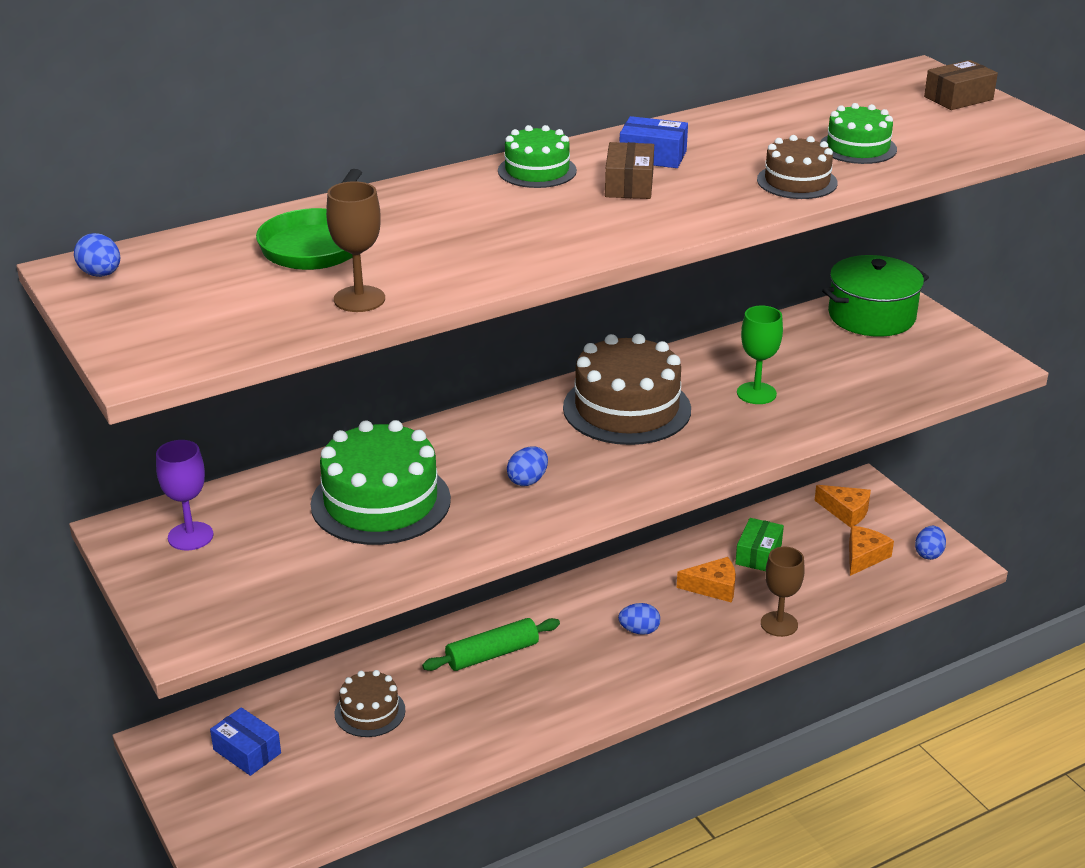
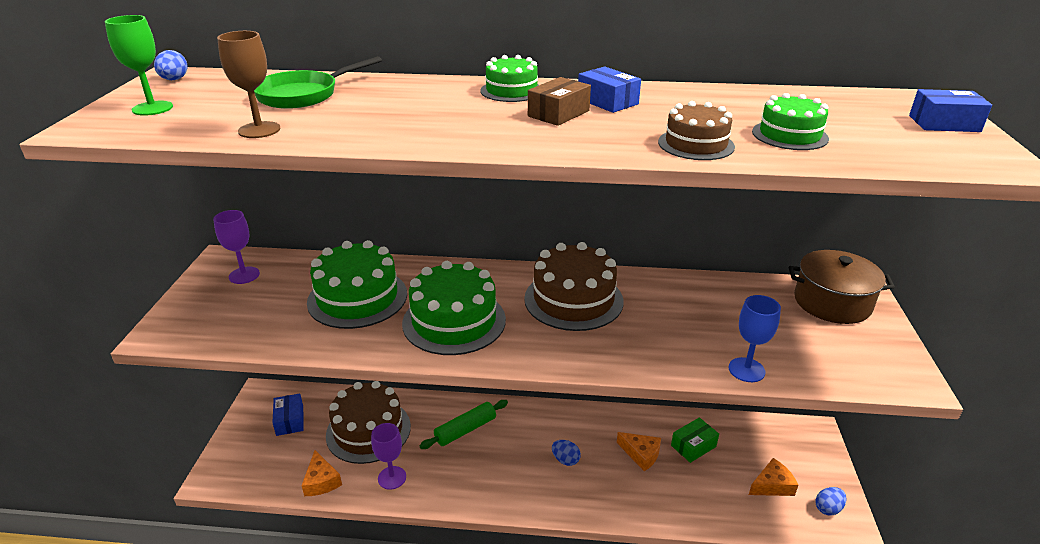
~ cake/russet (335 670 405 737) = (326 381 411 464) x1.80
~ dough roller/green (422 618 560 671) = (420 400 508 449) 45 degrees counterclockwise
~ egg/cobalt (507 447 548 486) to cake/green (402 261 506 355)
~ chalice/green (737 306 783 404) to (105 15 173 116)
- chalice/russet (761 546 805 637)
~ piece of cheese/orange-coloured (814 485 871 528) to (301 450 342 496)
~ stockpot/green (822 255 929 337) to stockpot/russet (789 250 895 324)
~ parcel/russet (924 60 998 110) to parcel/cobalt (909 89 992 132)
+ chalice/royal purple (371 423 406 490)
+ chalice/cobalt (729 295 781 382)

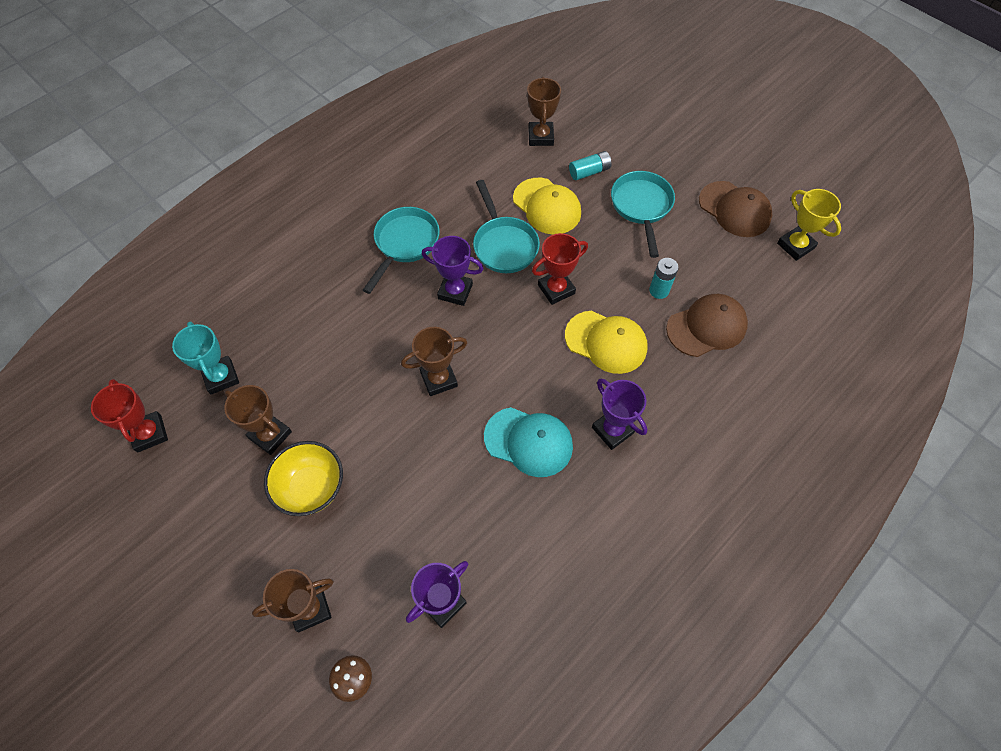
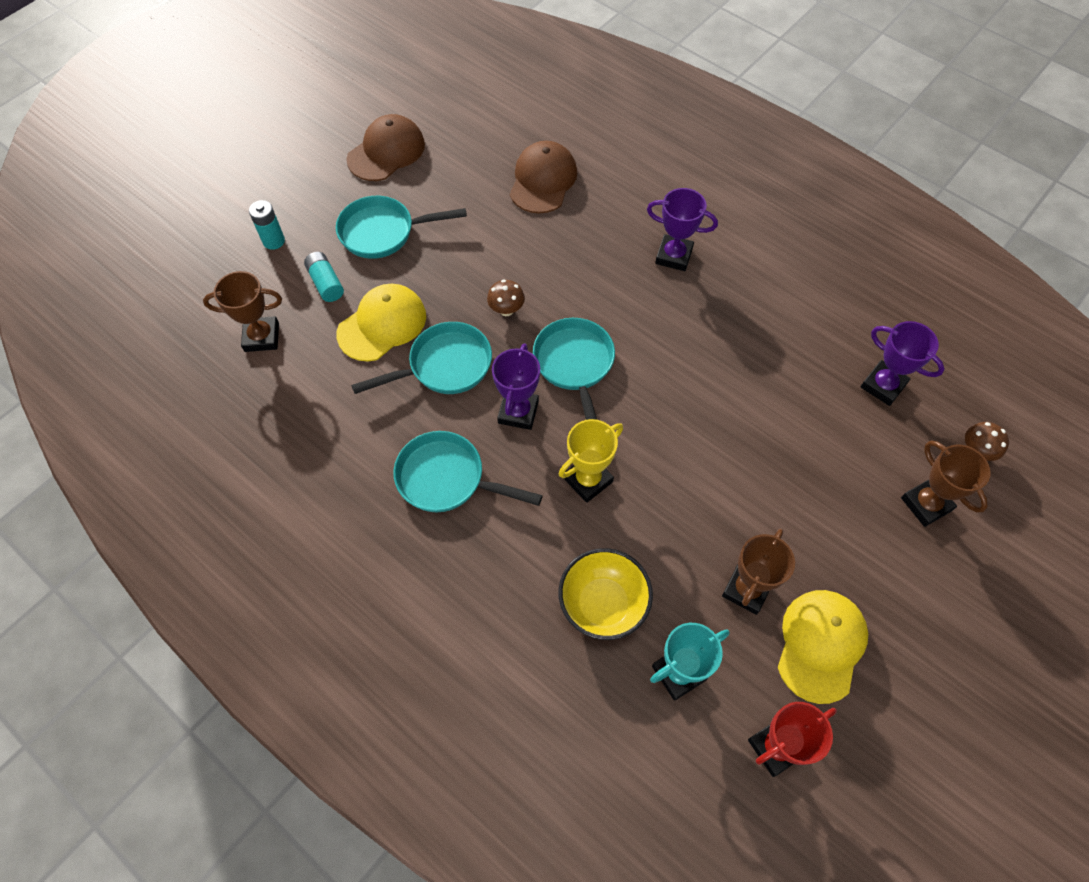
~ serving bowl/yellow (264 441 343 516) to (558 548 653 640)
- award cup/russet (401 327 467 396)
- cap/turquoise (484 407 573 477)
~ award cup/red (532 233 588 305) to mushroom/russet (487 279 525 316)
~ cap/yellow (565 311 648 374) to (778 590 868 704)
~ award cup/royal purple (592 379 647 450) = (647 188 718 271) 60 degrees clockwise
~ AA battery/turquoise (649 258 679 299) to (249 200 285 250)
~ cap/russet (666 294 748 357) = (510 141 577 214) 45 degrees clockwise
~ award cup/yellow (777 189 841 261) to (559 419 623 503)
+ skillet/turquoise (533 318 615 420)

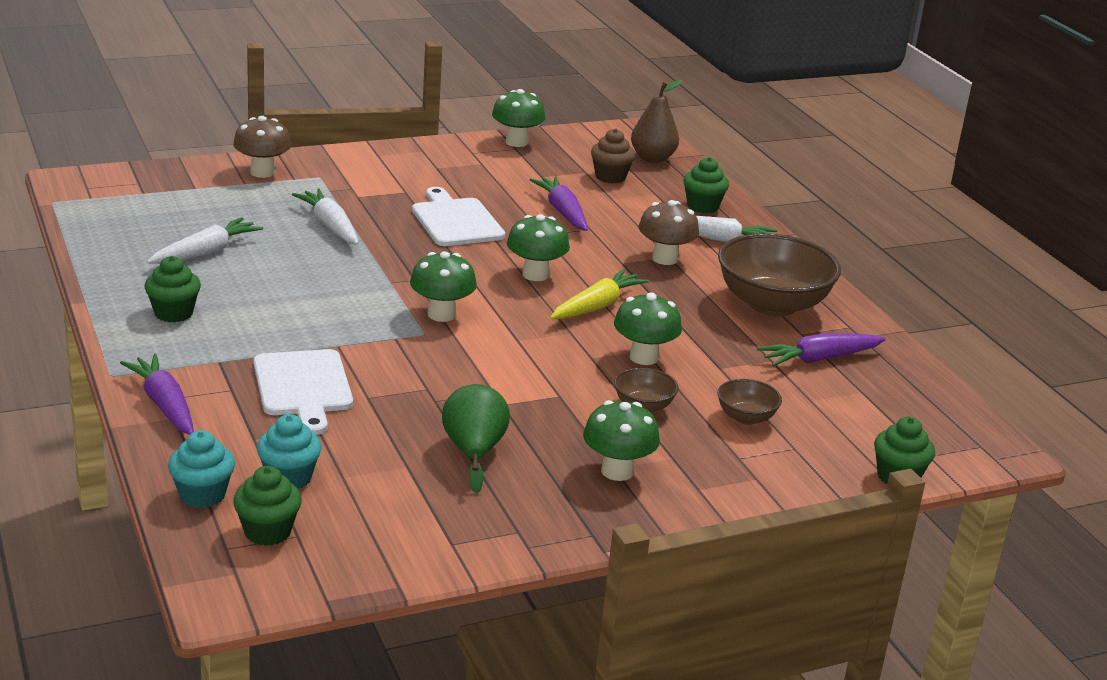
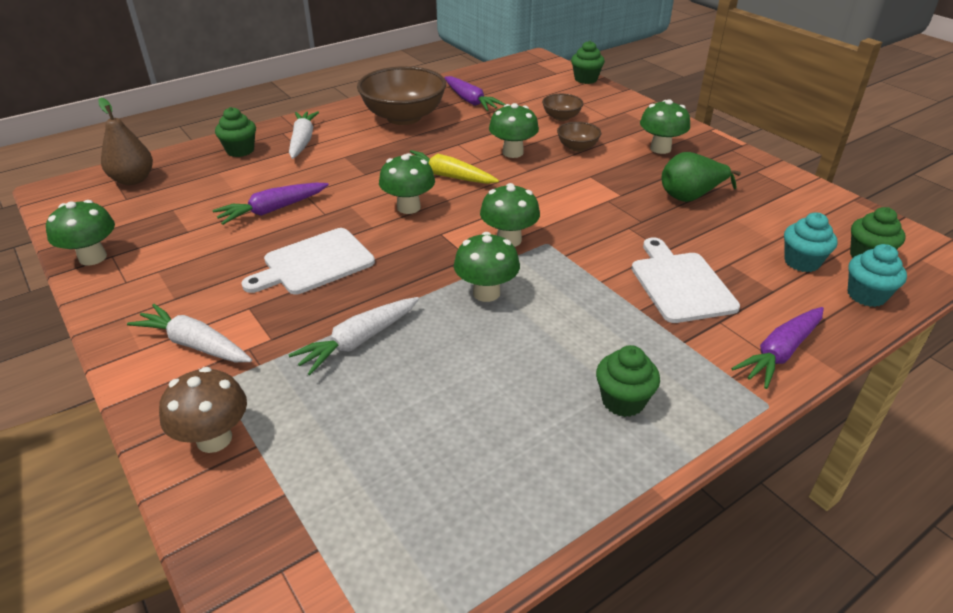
~ root vegetable/white (147 217 263 264) to (127 304 252 362)
~ chopping board/white (254 349 353 435) = (631 238 740 323) 75 degrees counterclockwise
- cupcake/russet (591 129 635 184)
- mushroom/russet (639 200 699 265)
+ mushroom/green (454 232 520 302)

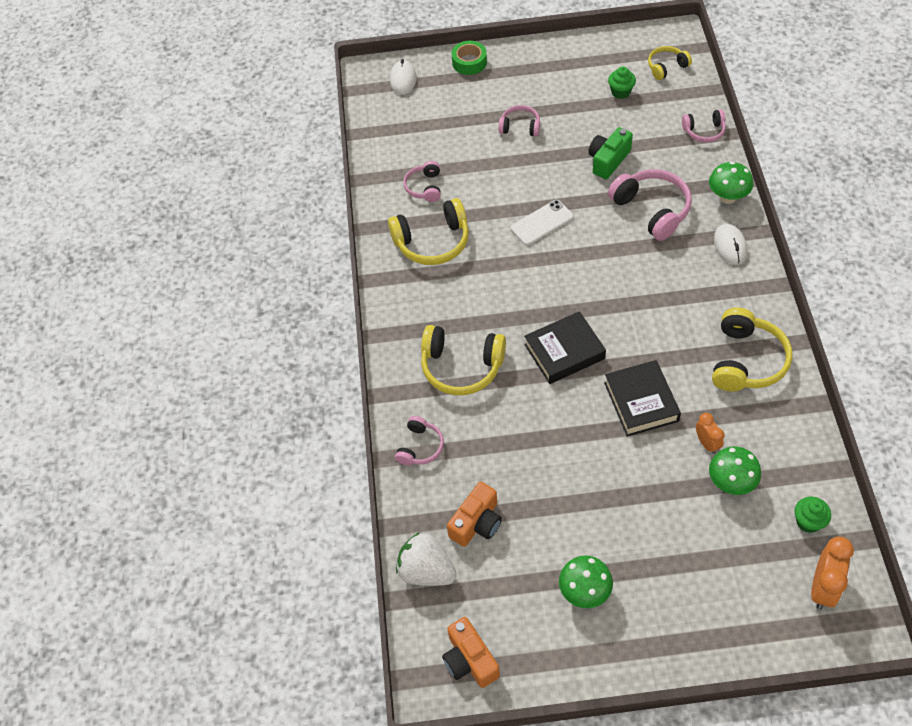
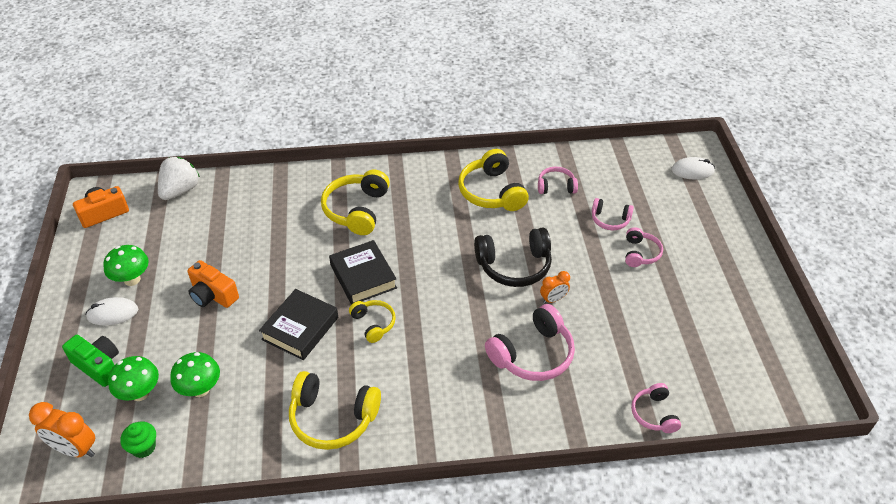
~ headset/pink (395 416 444 465) to (592 198 634 230)
~ compact camera/orange-coloured (447 482 502 547) to (188 260 239 308)
- tape/green (452 41 487 75)
~ mobile phone/white (511 200 574 245) to headset/black (474 228 552 287)
~ compact camera/green (588 127 633 179) to (62 335 119 387)
~ hardcover/black (604 360 681 437) = (259 289 338 360) 45 degrees counterclockwise
- cupcake/green (608 67 636 99)
~ headset/yellow (648 46 692 80) to (349 300 396 343)
~ clock/orange-coloured (696 413 725 454) to (540 271 570 304)
~ mushroom/green (709 161 753 204) to (108 356 159 401)
~ computer mouse/white (714 224 747 265) to (86 297 138 326)

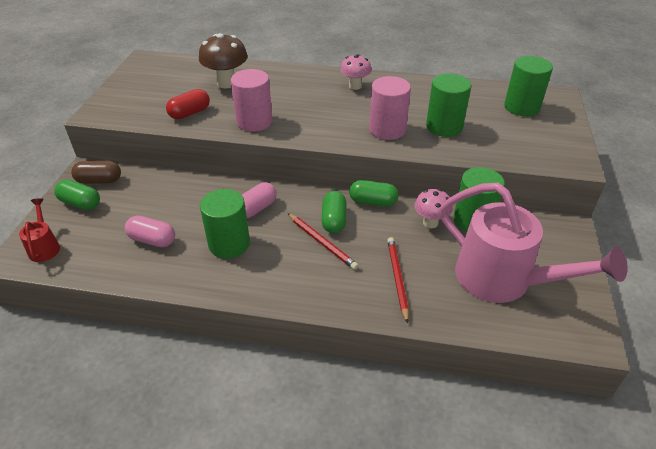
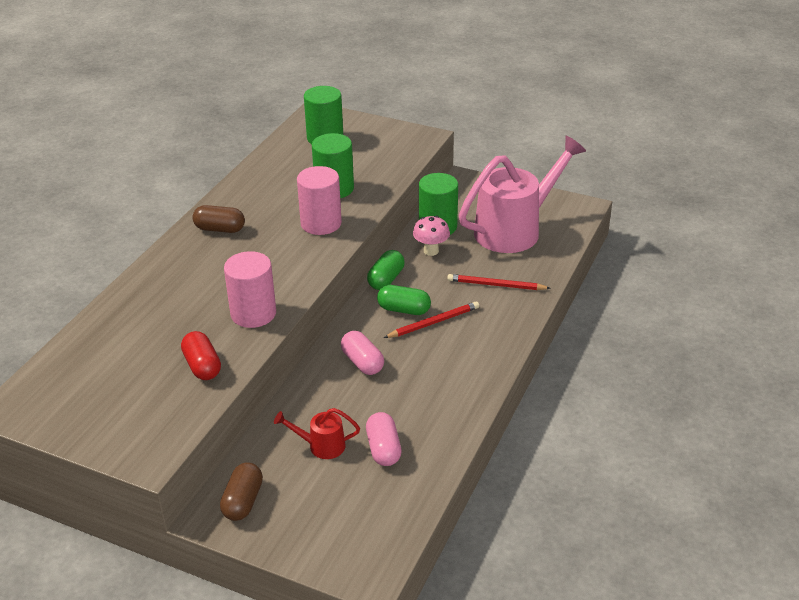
~ watering can/red (19 198 60 262) to (274 408 360 459)
- pill/green (54 180 100 210)
~ pill/pink (125 215 175 247) = (366 412 402 466) 45 degrees counterclockwise
- mushroom/russet (199 33 248 88)
- cylinder shape/green (200 189 250 259)
~ mushroom/pink (340 54 372 90) to pill/russet (192 205 245 233)

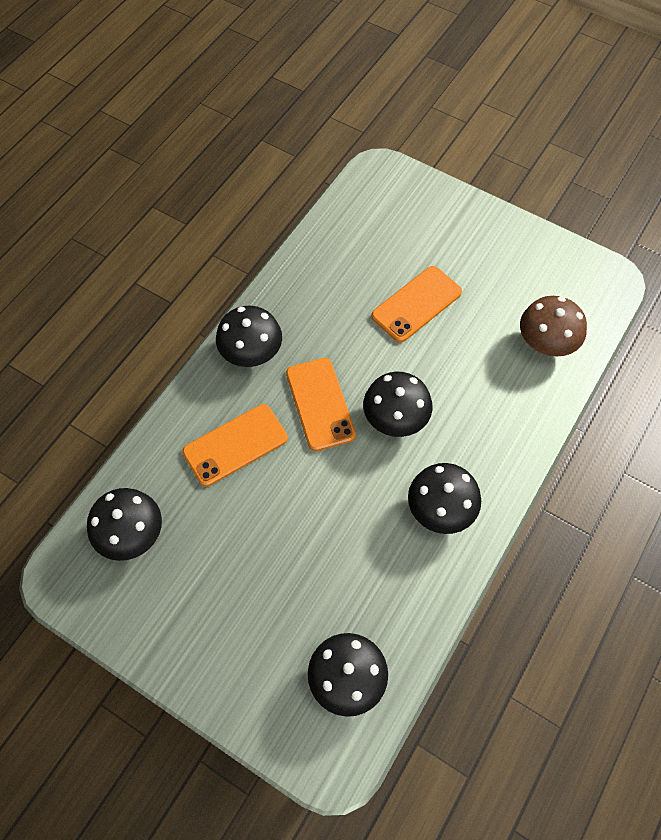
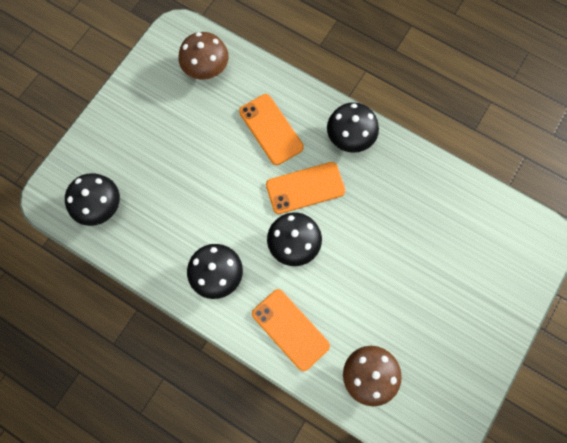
~ mushroom/black (87 488 162 561) to mushroom/russet (179 32 229 80)
~ mobile phone/orange-coloured (371 266 462 342) to (252 289 330 371)

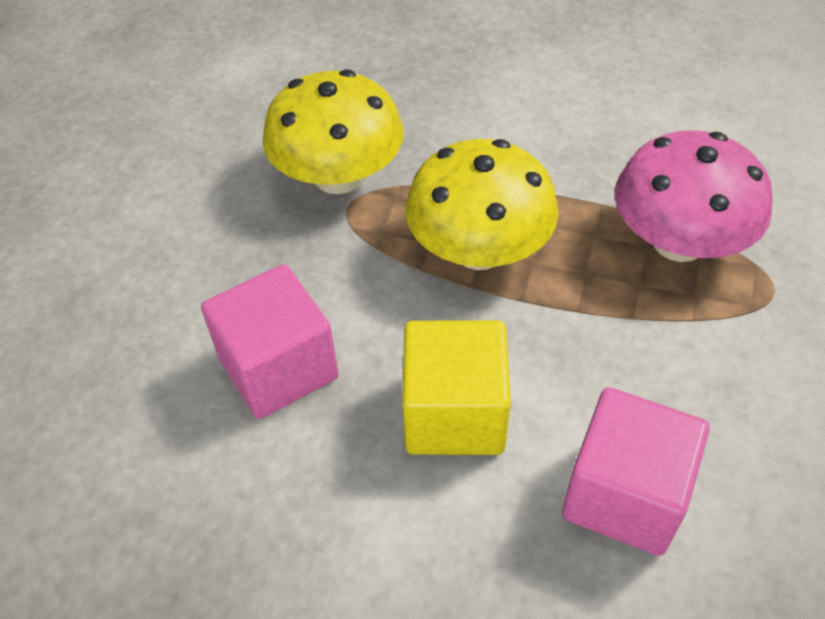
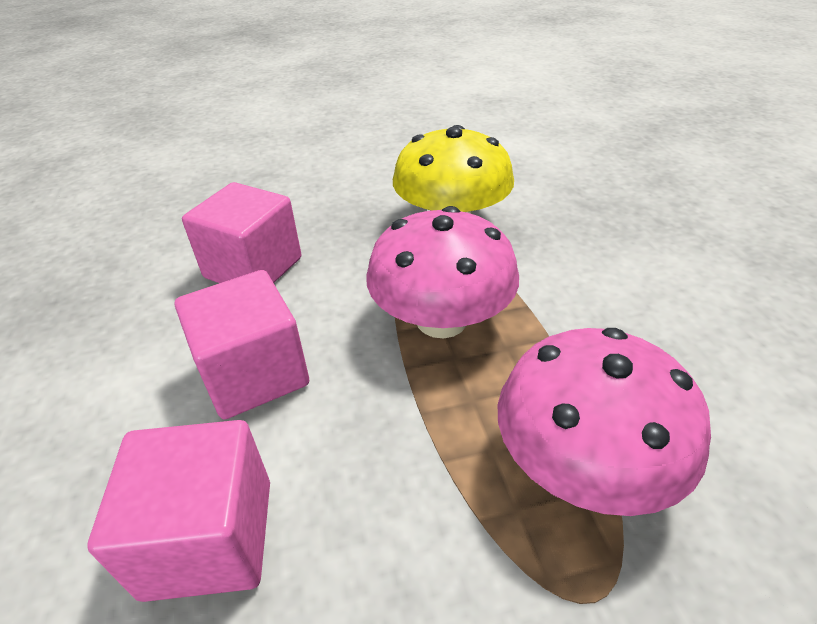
~ block/yellow (402 320 511 455) to block/pink (175 270 309 419)
~ mushroom/yellow (406 139 559 270) to mushroom/pink (366 206 519 338)

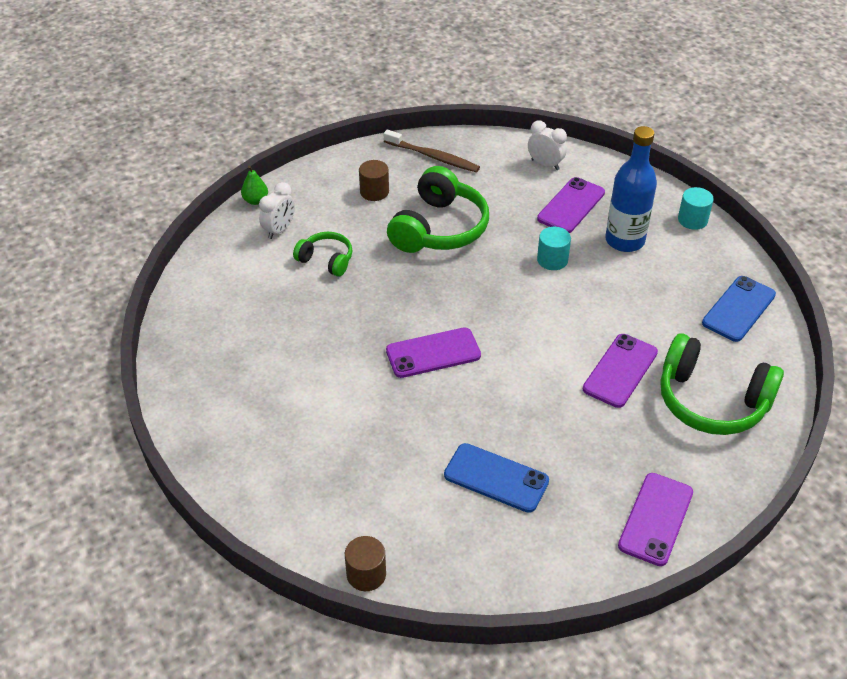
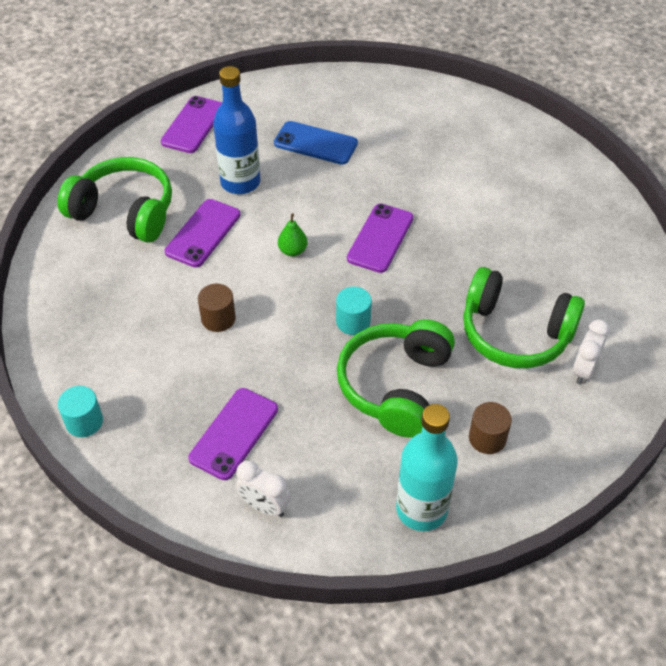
~ pear fruit/green (241 166 268 205) to (278 213 307 256)
~ headset/green (293 232 353 277) = (463 267 585 368) x1.86
~ cylinder shape/russet (345 536 386 591) to (198 284 236 332)
~ tooth brush/russet (384 130 480 172) to flask/turquoise (396 404 458 531)
~ mobile phone/royal purple (386 327 481 378) = (347 204 413 273) 45 degrees counterclockwise
~ cylinder shape/turquoise (537 227 571 270) to (336 287 372 335)
~ flask/cobalt (605 126 657 252) to (213 66 260 194)
- mobile phone/cobalt (702 276 776 342)

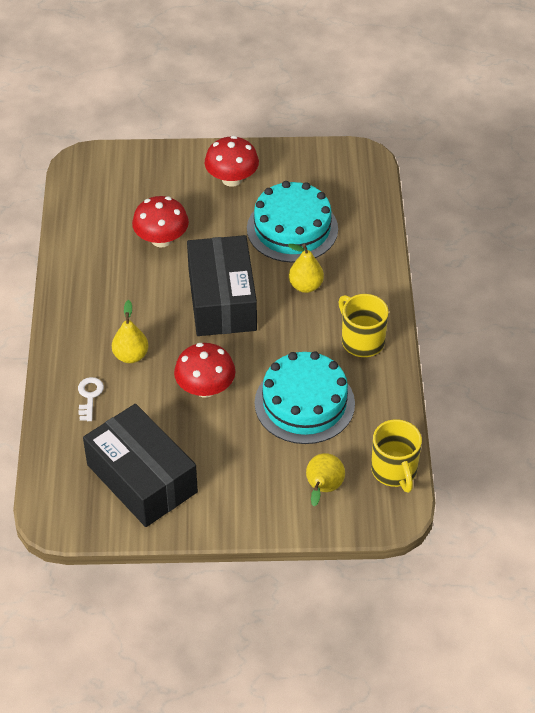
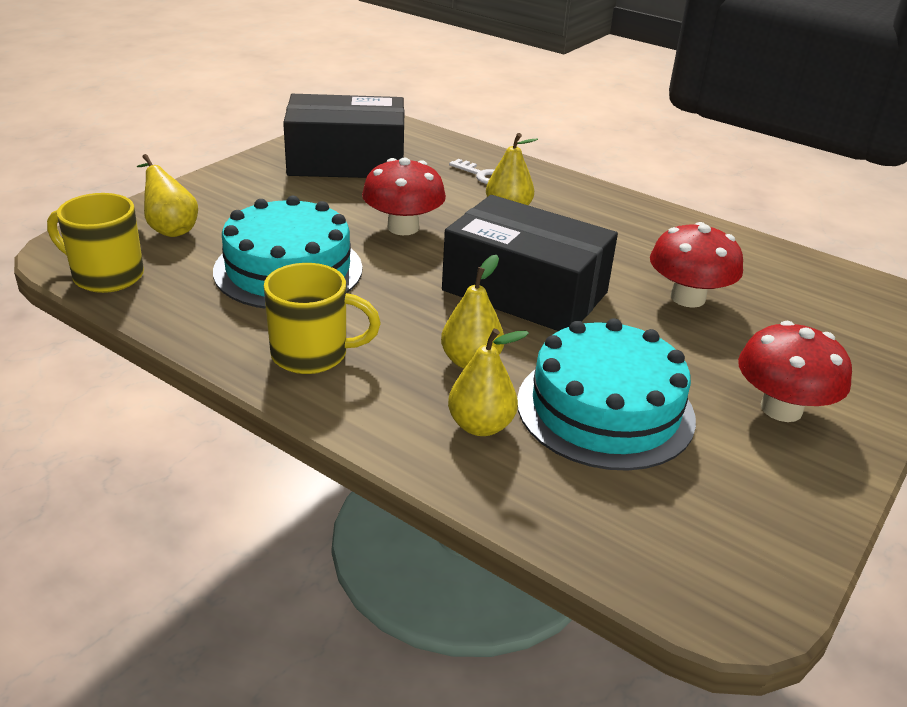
+ pear fruit/yellow (448 329 529 436)

